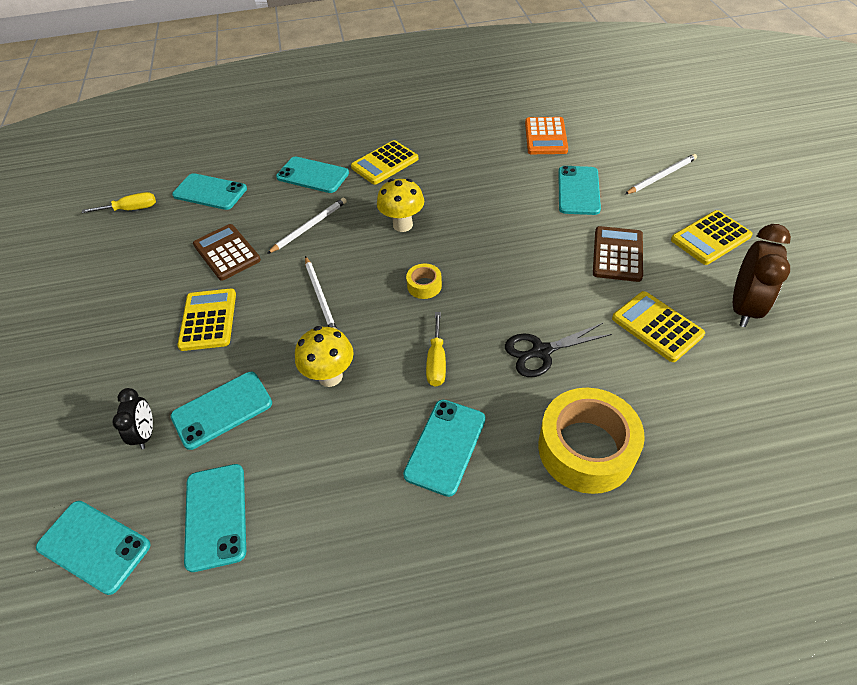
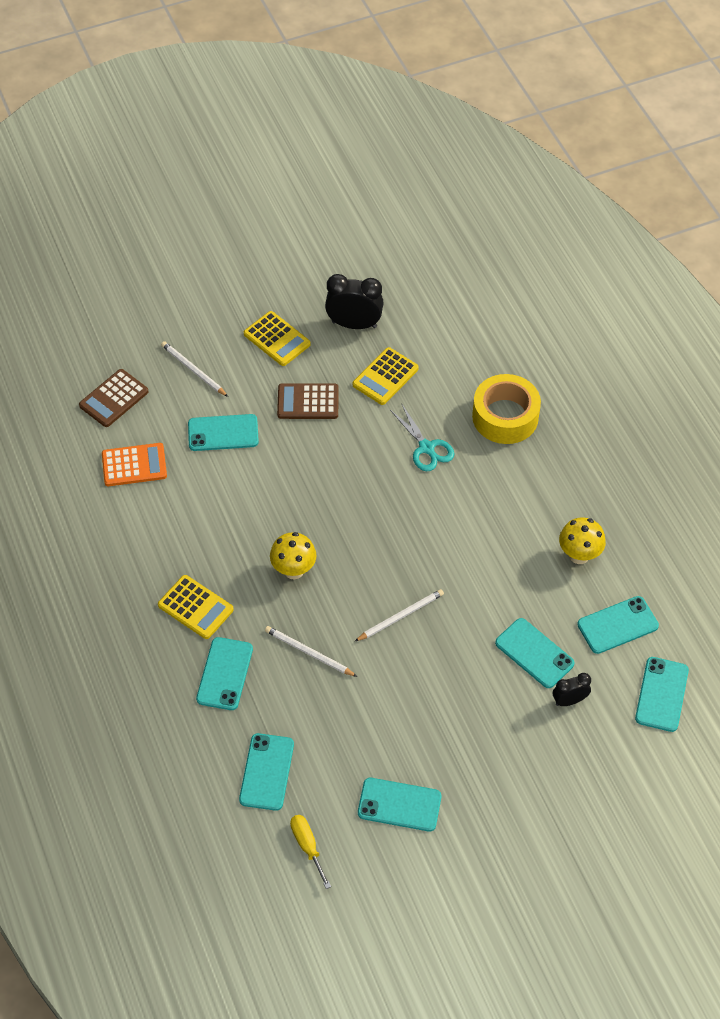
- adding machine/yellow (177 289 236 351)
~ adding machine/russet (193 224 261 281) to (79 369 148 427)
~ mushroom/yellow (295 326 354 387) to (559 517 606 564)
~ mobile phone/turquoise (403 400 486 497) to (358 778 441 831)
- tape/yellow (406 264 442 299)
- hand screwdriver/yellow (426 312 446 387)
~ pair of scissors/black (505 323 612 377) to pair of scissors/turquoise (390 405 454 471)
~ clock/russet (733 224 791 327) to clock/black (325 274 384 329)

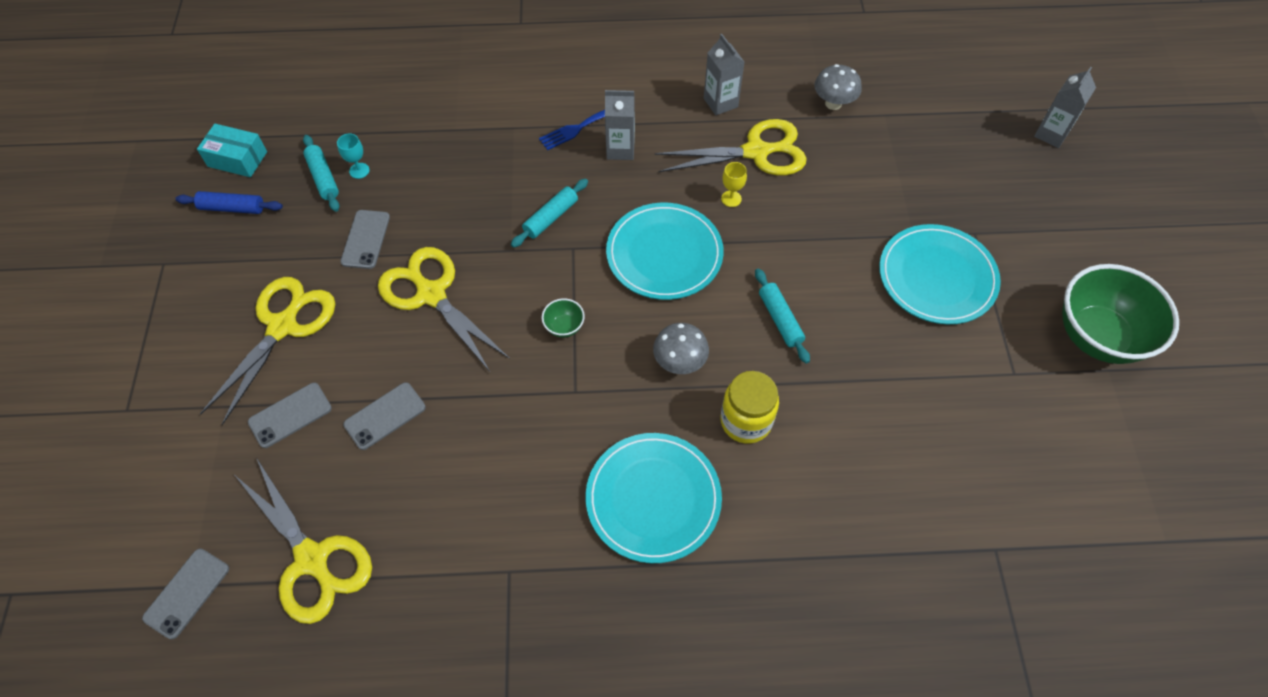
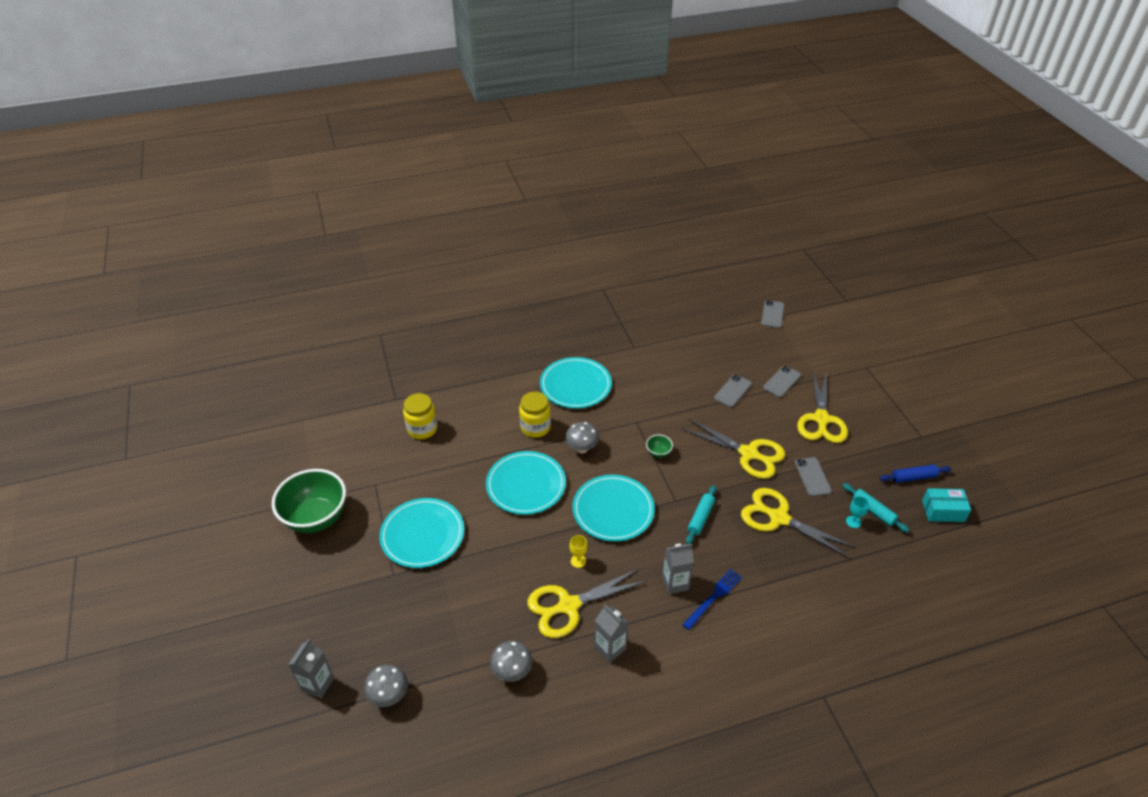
~ pair of scissors/yellow (235 459 372 624) to (741 488 856 558)
~ dough roller/turquoise (755 268 810 364) to flat dish/turquoise (486 451 566 515)
+ mushroom/ash-grey (364 665 408 707)
+ jar/yellow (403 393 437 439)

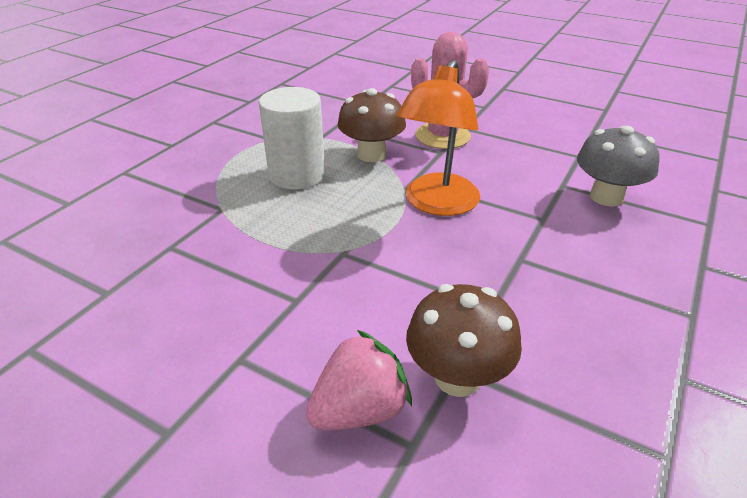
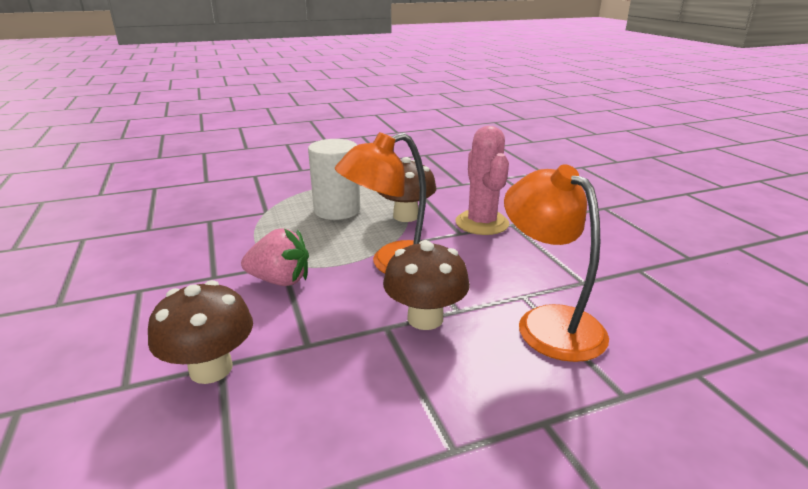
~ berry/pink (306 330 412 431) to (241 229 309 286)
~ mushroom/ash-grey (577 126 660 207) to reading lamp/orange-coloured (504 164 609 362)
+ mushroom/russet (383 240 470 330)

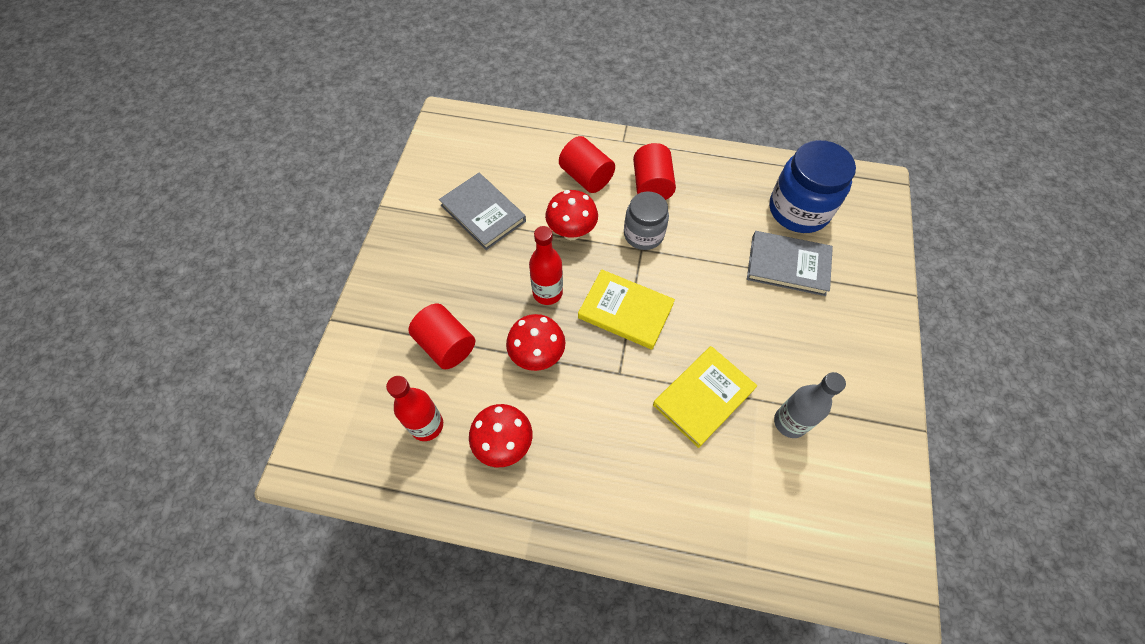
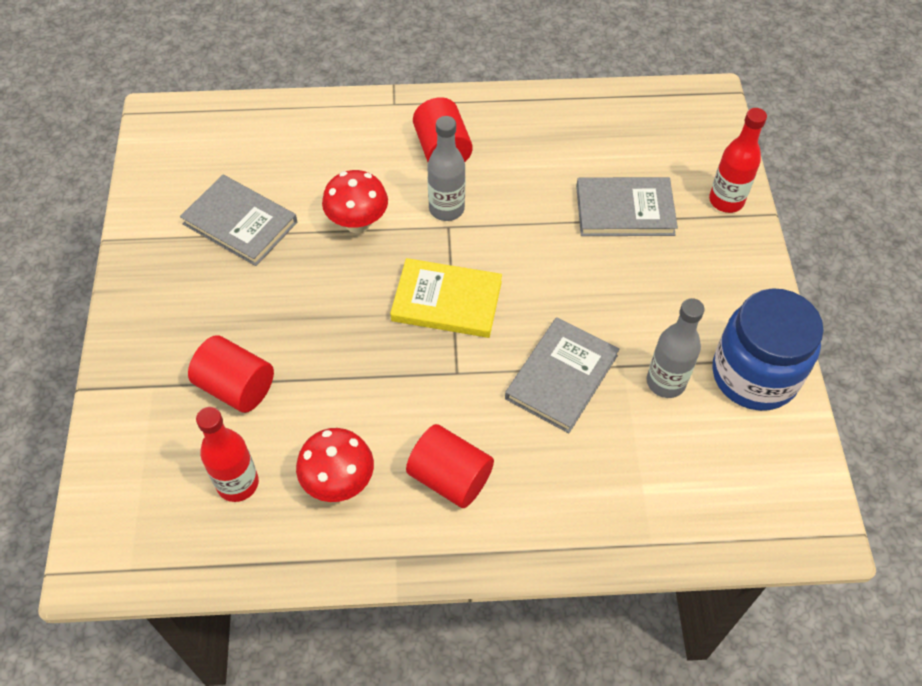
- mushroom/red (506 314 566 371)
~ flask/red (529 226 563 305) to (709 108 767 213)
~ cylinder shape/red (559 136 615 193) to (406 424 494 508)
~ jar/ash-grey (624 192 669 250) to flask/ash-grey (427 116 465 221)
~ hardcover/yellow (653 346 757 448) to hardcover/ash-grey (505 317 619 433)
~ jar/cobalt (770 140 856 233) to (713 288 824 411)

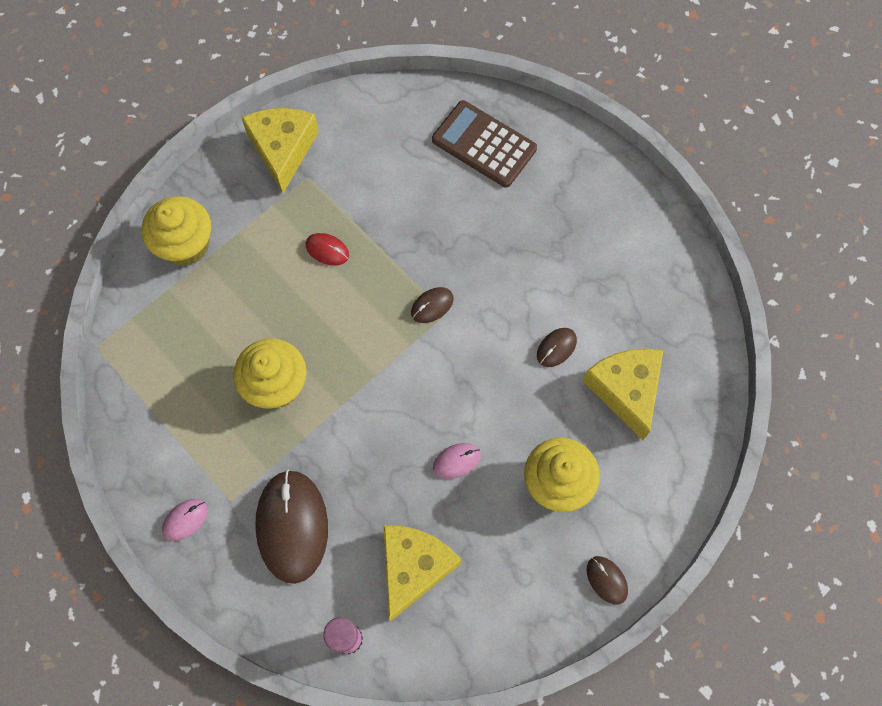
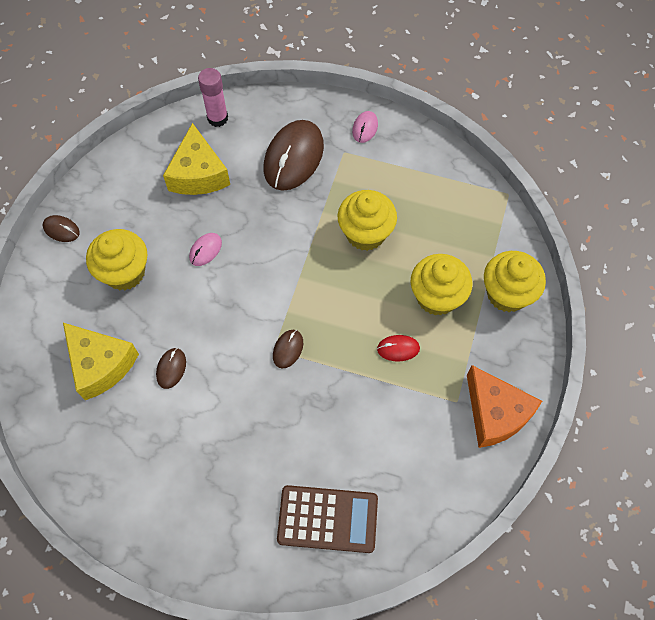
~ piece of cheese/yellow (241 108 319 193) to piece of cheese/orange-coloured (467 365 542 448)
~ computer mouse/russet (255 469 328 584) = (264 120 324 191) 60 degrees clockwise
+ cupcake/yellow (411 254 473 316)

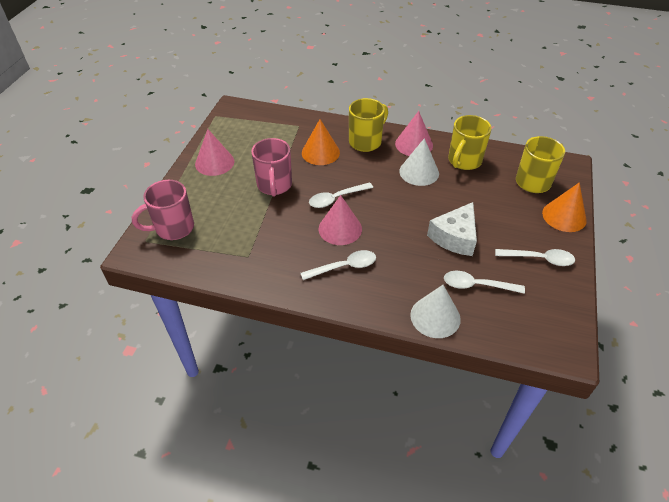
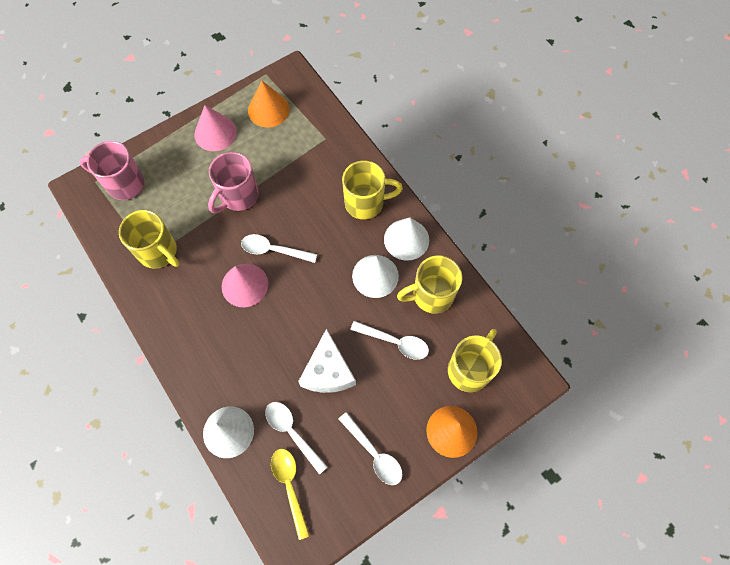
~ tablespoon/white (300 250 376 280) to (350 321 429 360)
~ cone shape/orange-coloured (302 119 340 165) to (248 81 290 128)
~ cone shape/pink (395 111 433 156) to cone shape/white (384 218 429 261)
~ piece of cheese/white (427 202 477 256) = (298 328 356 393) 75 degrees counterclockwise
+ mug/yellow (119 210 180 269)
+ tablespoon/yellow (271 449 310 540)

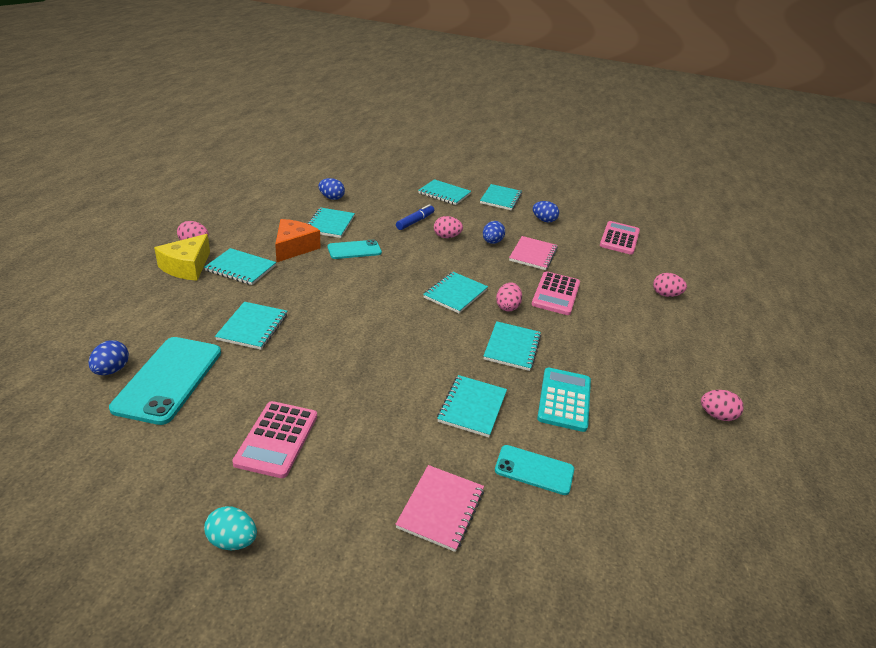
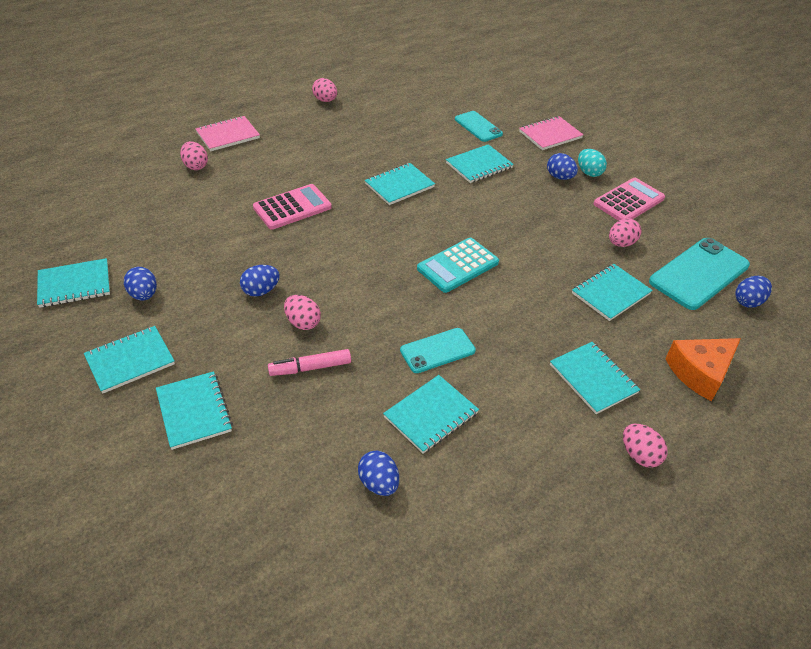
- piece of cheese/yellow (154 234 210 281)
~ egg/turquoise (204 506 257 550) to (578 149 607 177)
~ piece of cheese/orange-coloured (275 219 320 262) to (665 338 741 401)
~ mobile phone/turquoise (327 240 382 259) = (400 328 476 373) 45 degrees counterclockwise
~ marker pen/cobalt (396 204 434 230) to marker pen/pink (268 349 351 376)
~ notebook/turquoise (423 272 488 313) to (37 258 110 308)
~ egg/pink (496 282 522 311) to (609 218 641 247)
~ notebook/pink (509 236 558 270) to (195 116 260 151)
~ adding machine/turquoise (537 368 591 432) to (417 238 499 293)
- adding machine/pink (600 221 640 255)
+ egg/cobalt (547 153 578 180)

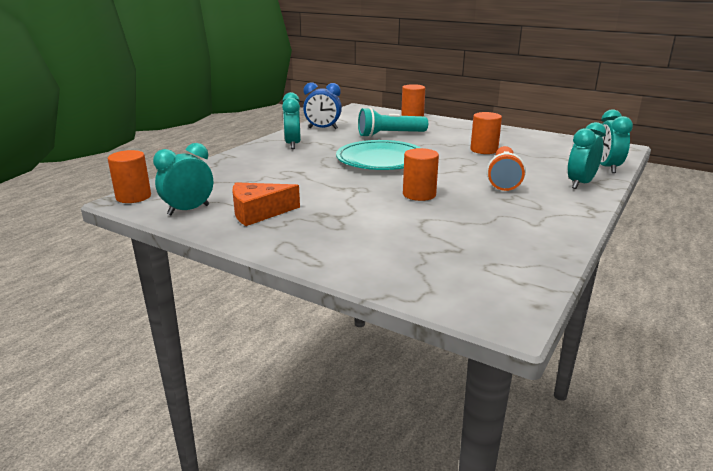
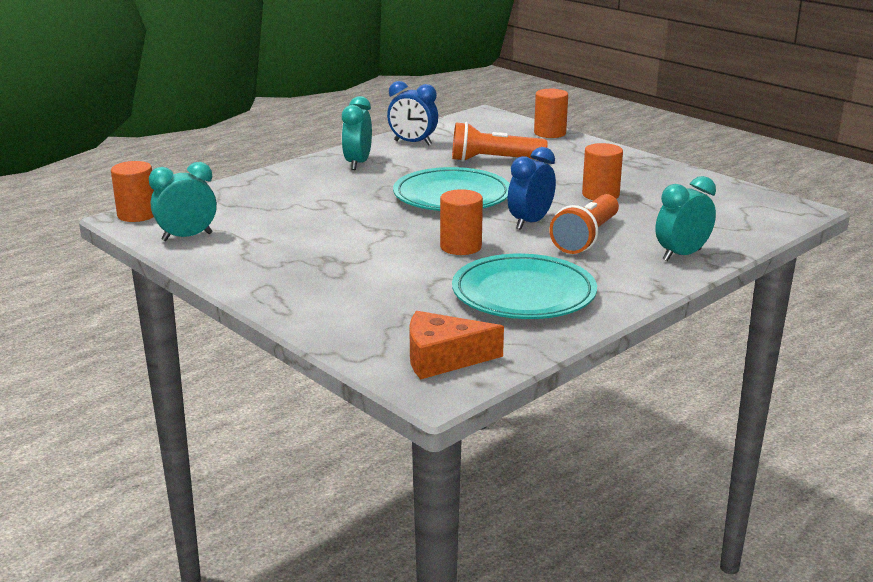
~ piece of cheese/orange-coloured (232 182 300 226) to (409 311 504 380)
~ torch/turquoise (358 107 428 137) to torch/orange-coloured (452 122 547 162)
- clock/turquoise (600 109 633 173)
+ flat dish/turquoise (452 254 597 319)
+ clock/cobalt (508 147 556 230)

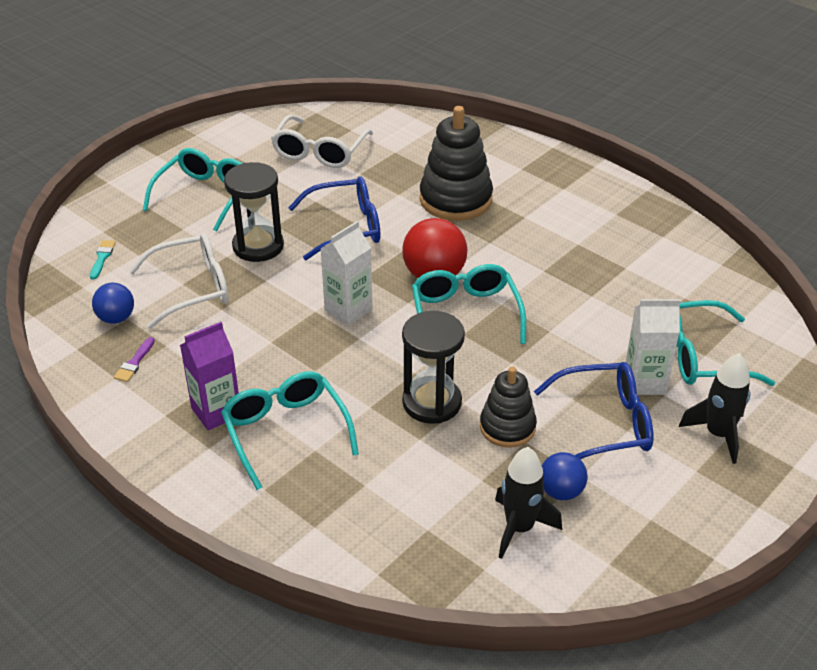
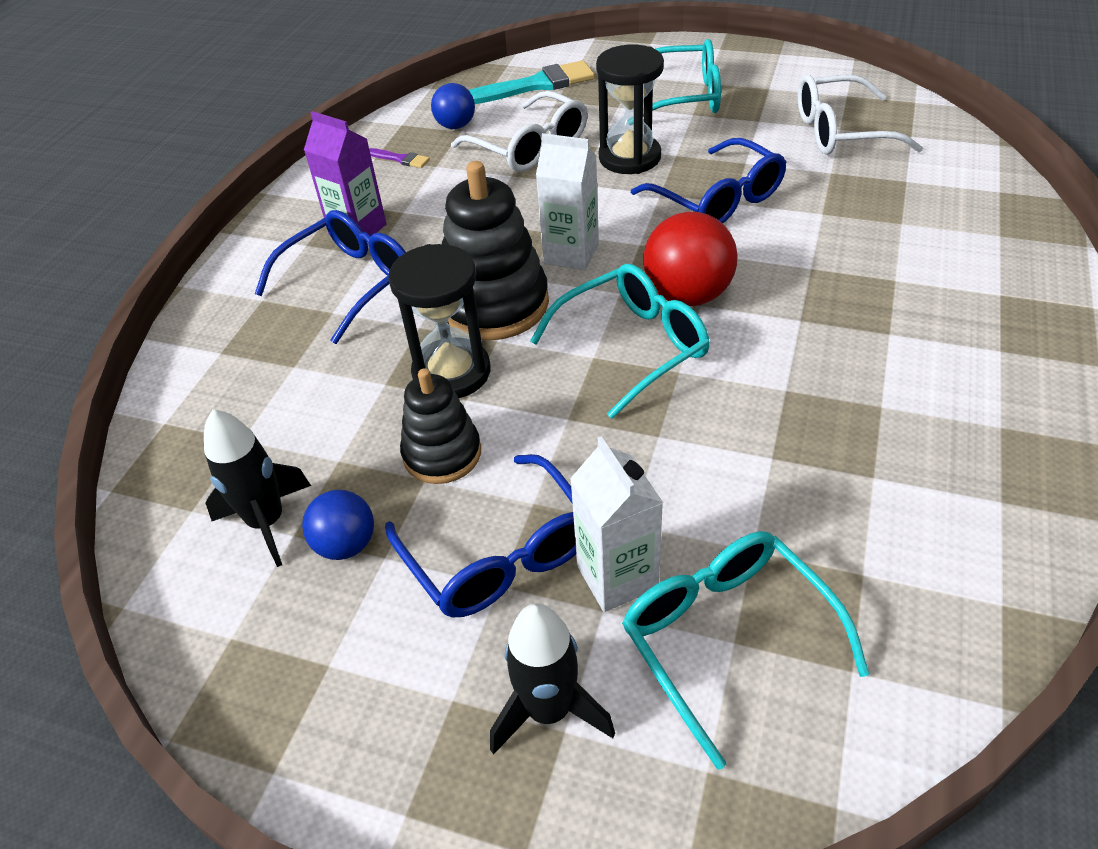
~ paint brush/turquoise (90 240 116 280) = (469 60 595 104) x2.13
~ paint brush/royal purple (114 337 155 382) = (369 148 430 168) 150 degrees counterclockwise
~ glasses/turquoise (221 371 359 490) to glasses/cobalt (255 210 406 344)
~ stacking toy/black (420 106 493 221) to (442 161 549 341)

